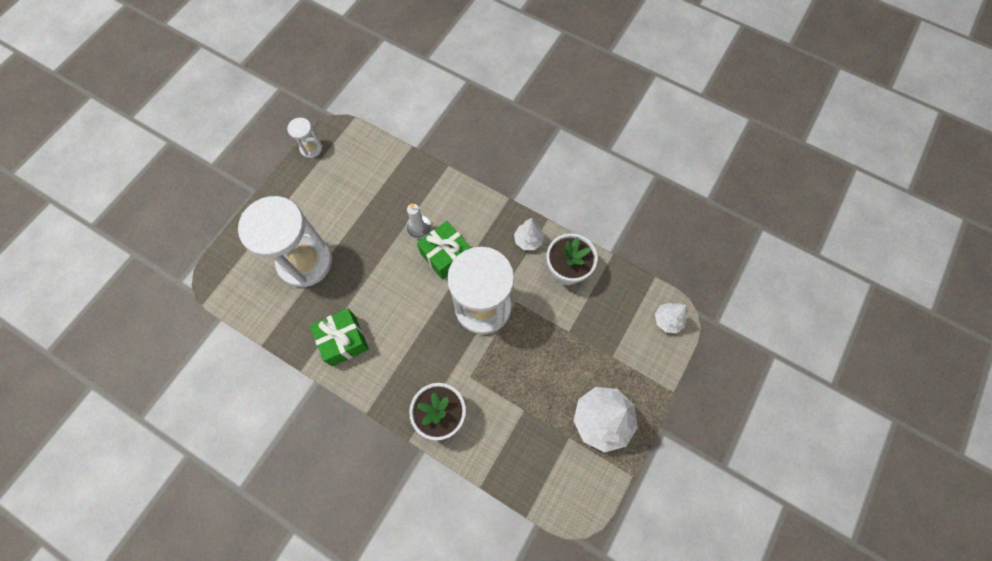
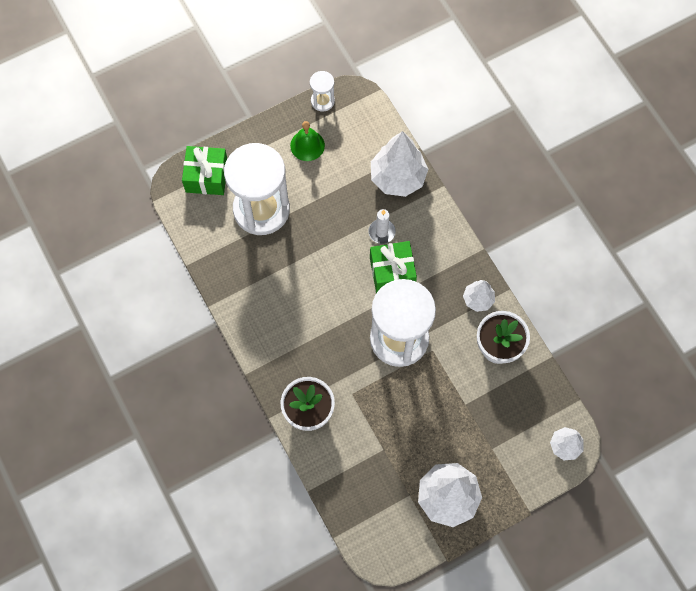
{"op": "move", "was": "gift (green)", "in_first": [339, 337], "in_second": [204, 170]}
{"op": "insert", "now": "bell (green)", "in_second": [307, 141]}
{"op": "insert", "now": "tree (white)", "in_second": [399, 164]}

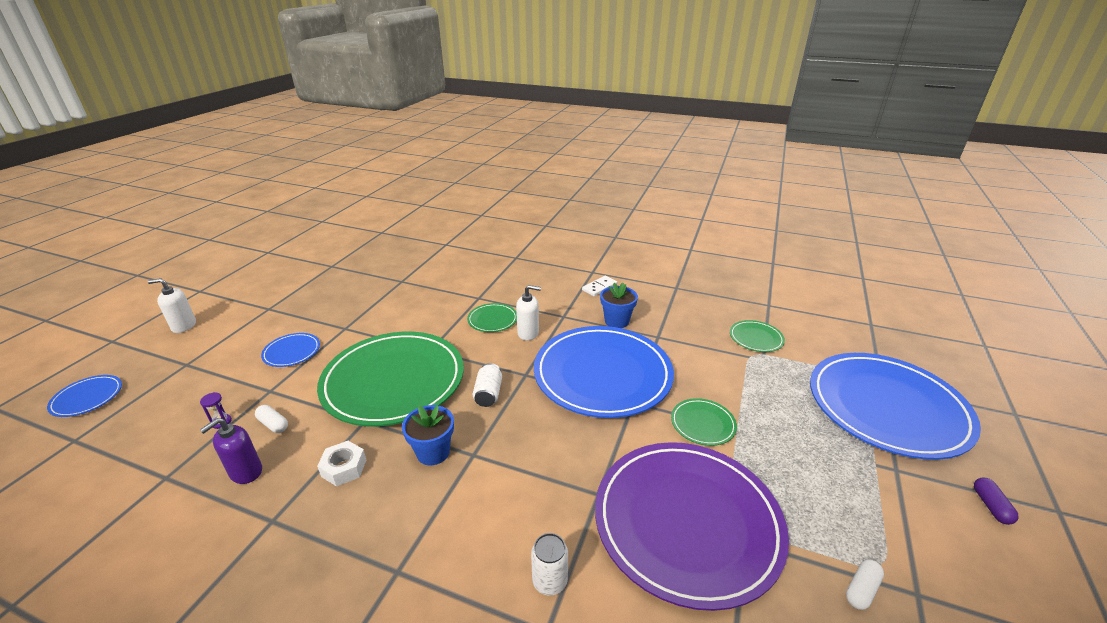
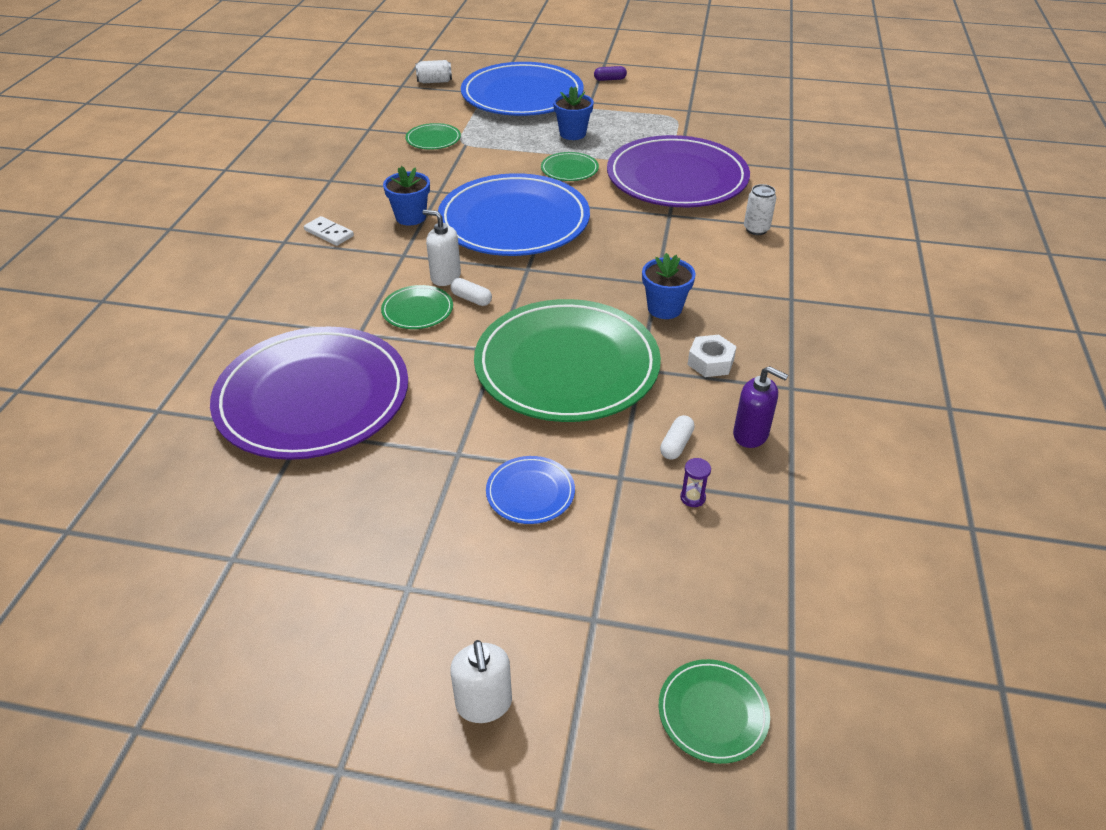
{"op": "recolor", "was": "plate (blue)", "now": "plate (green)", "in_first": [84, 396], "in_second": [714, 711]}
{"op": "move", "was": "can (white)", "in_first": [487, 385], "in_second": [434, 71]}
{"op": "rotate", "was": "soap dispenser (white)", "in_first": [528, 313], "in_second": [441, 248], "clockwise": -60}
{"op": "move", "was": "capsule (white)", "in_first": [865, 584], "in_second": [471, 292]}
{"op": "insert", "now": "plate (purple)", "in_second": [309, 393]}
{"op": "insert", "now": "flower pot (blue)", "in_second": [573, 113]}

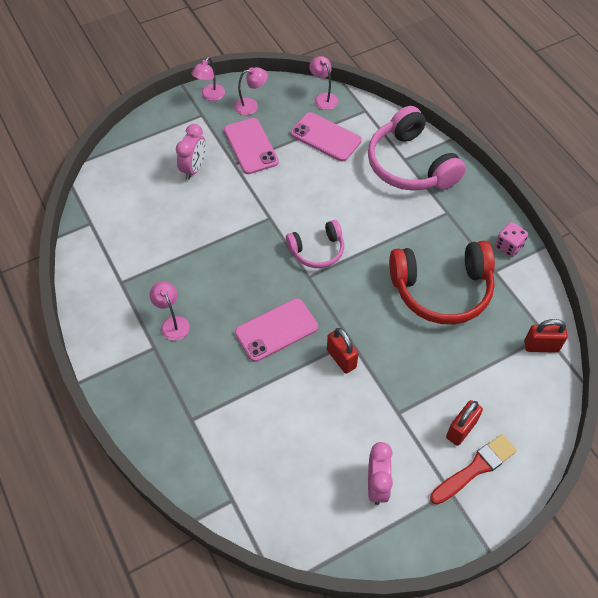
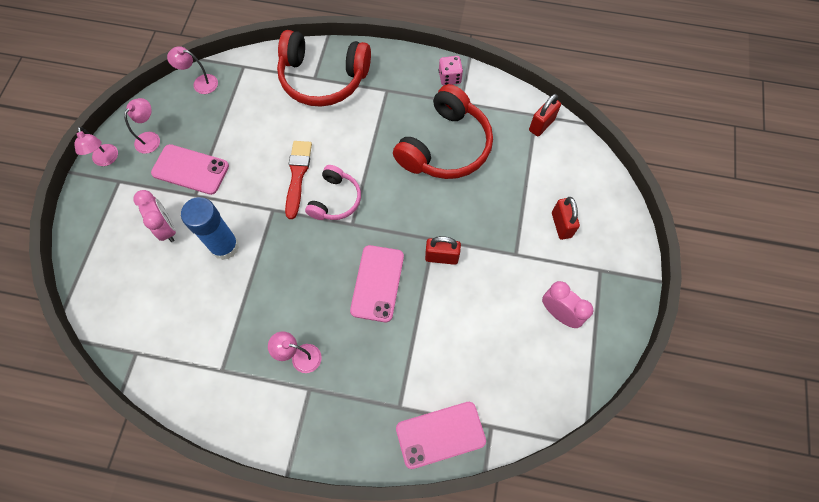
{"op": "move", "was": "phone (pink)", "in_first": [326, 136], "in_second": [441, 435]}
{"op": "recolor", "was": "headphones (pink)", "now": "headphones (red)", "in_first": [417, 148], "in_second": [324, 68]}
{"op": "move", "was": "brush (red)", "in_first": [473, 469], "in_second": [298, 180]}
{"op": "insert", "now": "glue stick (blue)", "in_second": [210, 228]}

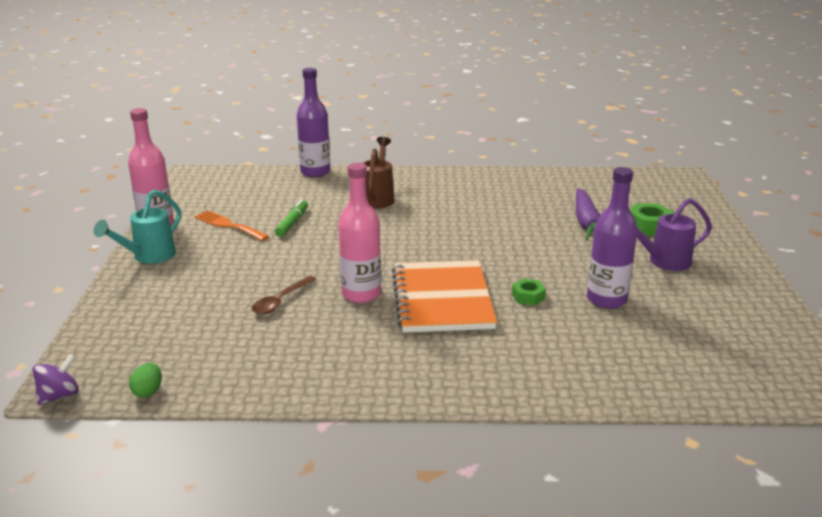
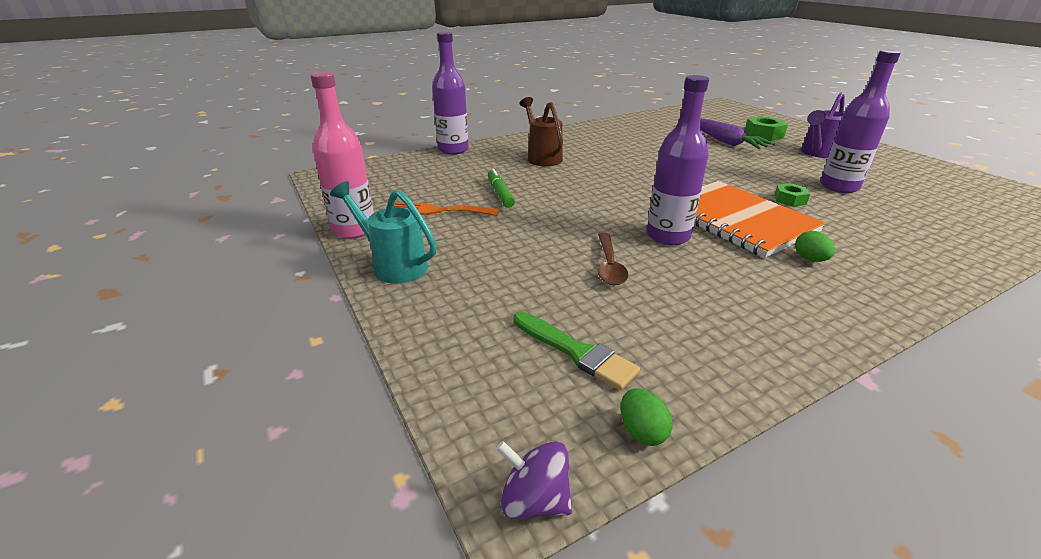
{"op": "rotate", "was": "spinning top (purple)", "in_first": [55, 379], "in_second": [534, 480], "clockwise": -75}
{"op": "rotate", "was": "watering can (turquoise)", "in_first": [137, 226], "in_second": [383, 232], "clockwise": 120}
{"op": "recolor", "was": "bottle (pink)", "now": "bottle (purple)", "in_first": [359, 233], "in_second": [678, 160]}
{"op": "insert", "now": "brush (green)", "in_second": [577, 351]}
{"op": "insert", "now": "egg (green)", "in_second": [815, 246]}

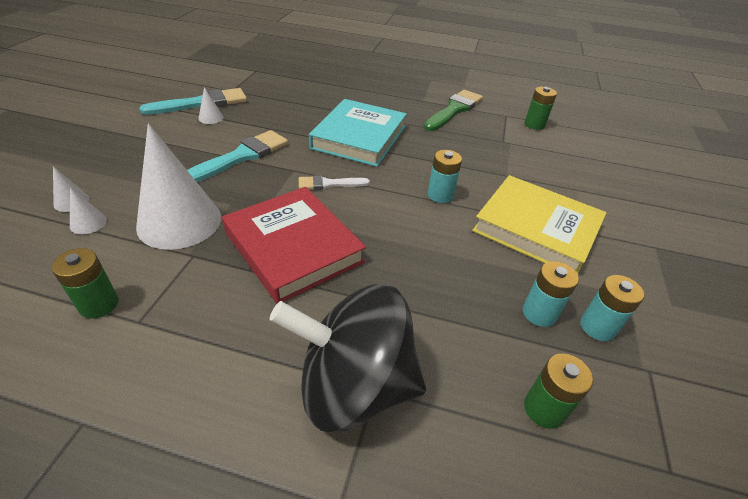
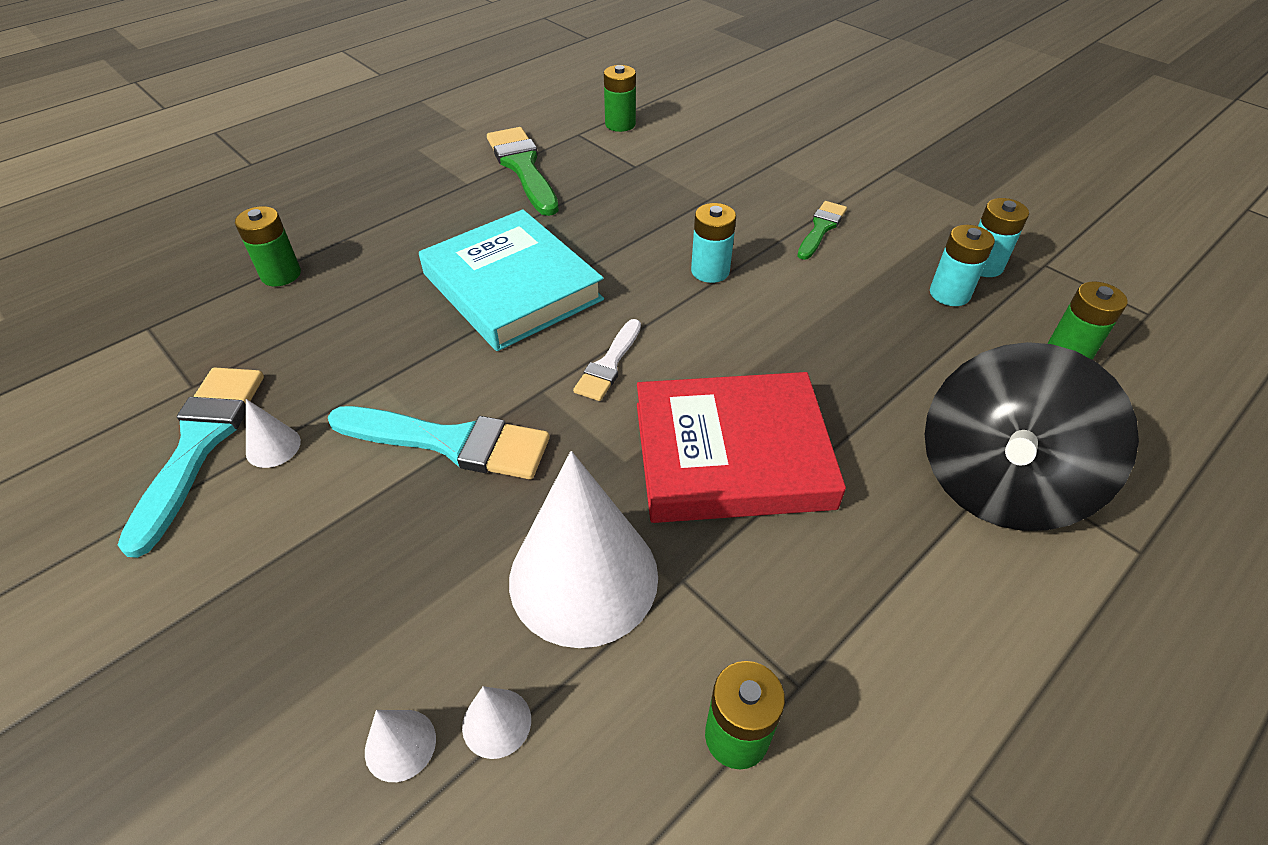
{"op": "rotate", "was": "brush (turquoise)", "in_first": [237, 156], "in_second": [439, 442], "clockwise": 120}
{"op": "replace", "was": "book (yellow)", "now": "brush (green)", "in_first": [539, 224], "in_second": [822, 230]}
{"op": "insert", "now": "battery (green)", "in_second": [268, 246]}

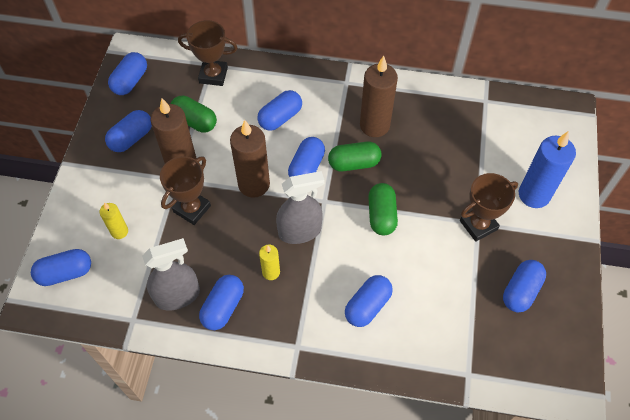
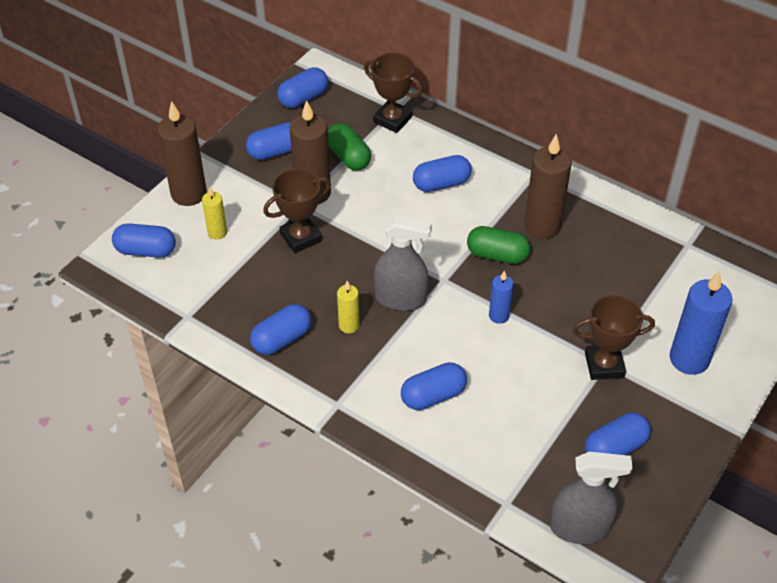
{"op": "move", "was": "spray bottle (grey)", "in_first": [171, 274], "in_second": [591, 498]}
{"op": "move", "was": "candle (brown)", "in_first": [250, 159], "in_second": [182, 153]}
{"op": "delete", "was": "capsule (blue)", "in_first": [306, 157]}
{"op": "replace", "was": "capsule (green)", "now": "candle (blue)", "in_first": [383, 209], "in_second": [501, 297]}

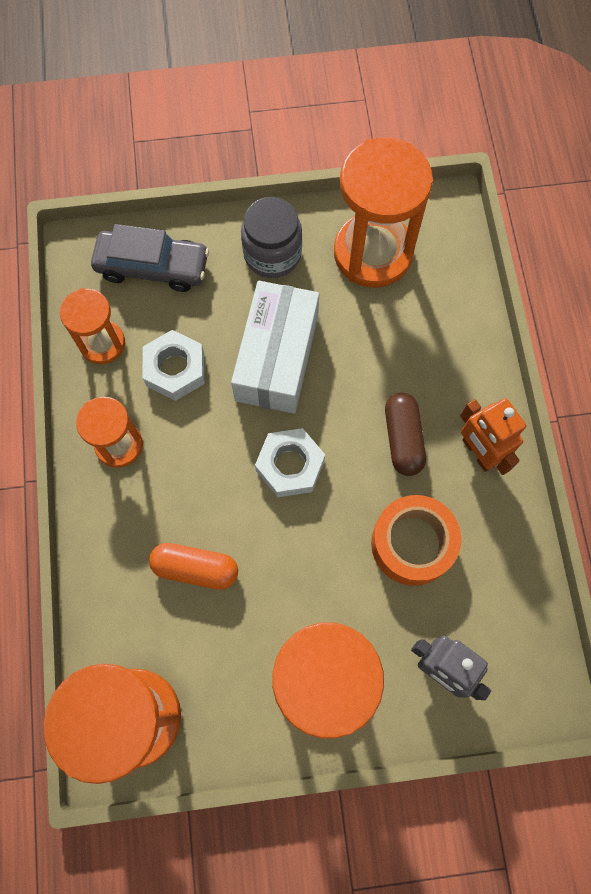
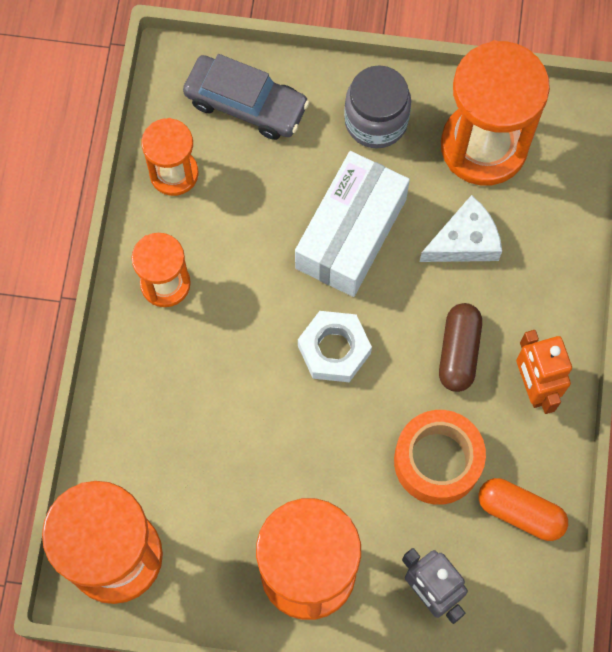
{"op": "delete", "was": "nut (white)", "in_first": [174, 365]}
{"op": "move", "was": "capsule (orange)", "in_first": [193, 566], "in_second": [523, 509]}
{"op": "insert", "now": "cheese (white)", "in_second": [461, 228]}

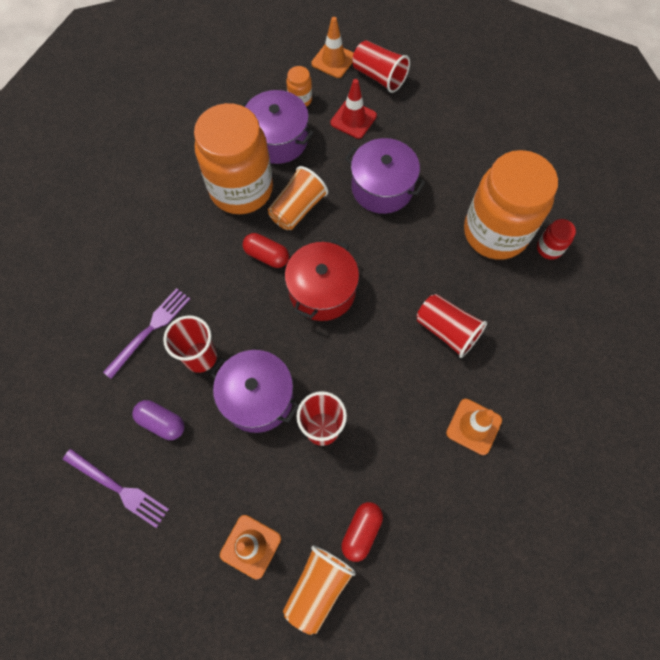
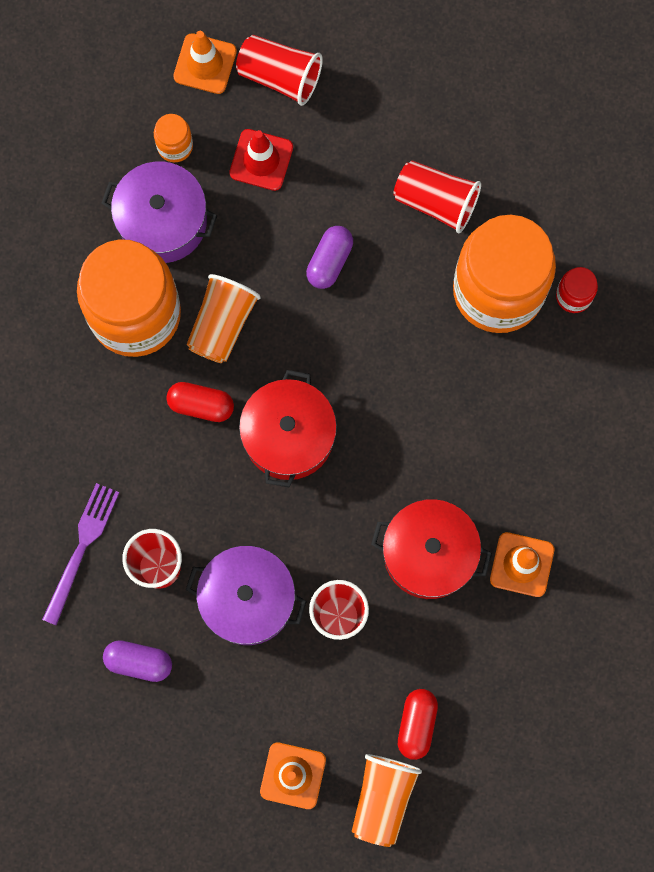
{"op": "delete", "was": "fork (purple)", "in_first": [116, 488]}
{"op": "replace", "was": "pot (purple)", "now": "capsule (purple)", "in_first": [385, 176], "in_second": [329, 257]}
{"op": "move", "was": "cup (red)", "in_first": [451, 326], "in_second": [437, 196]}
{"op": "insert", "now": "pot (red)", "in_second": [431, 549]}

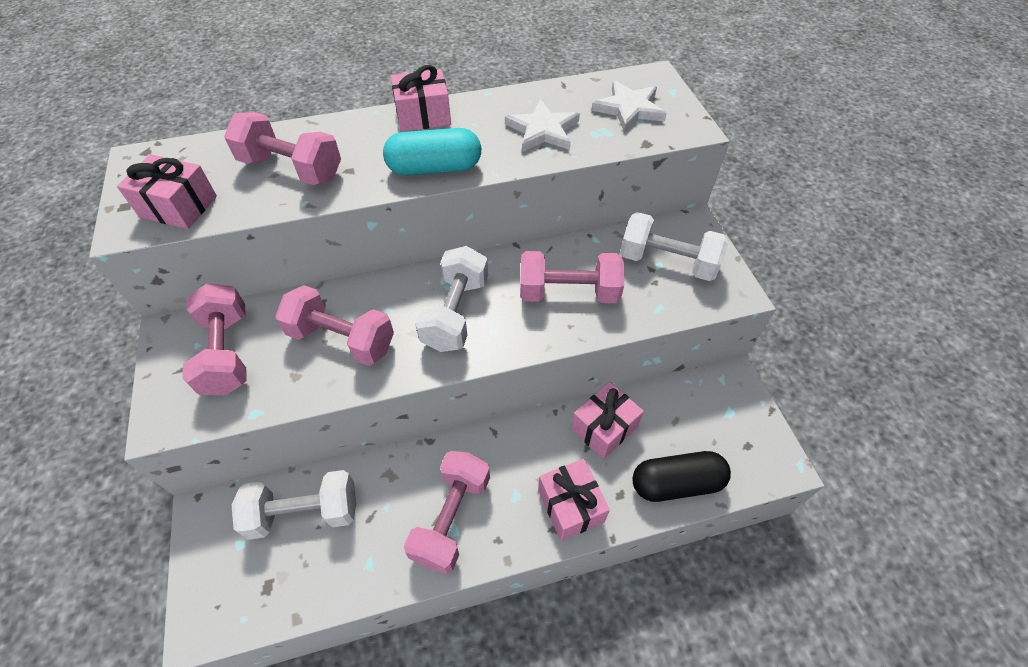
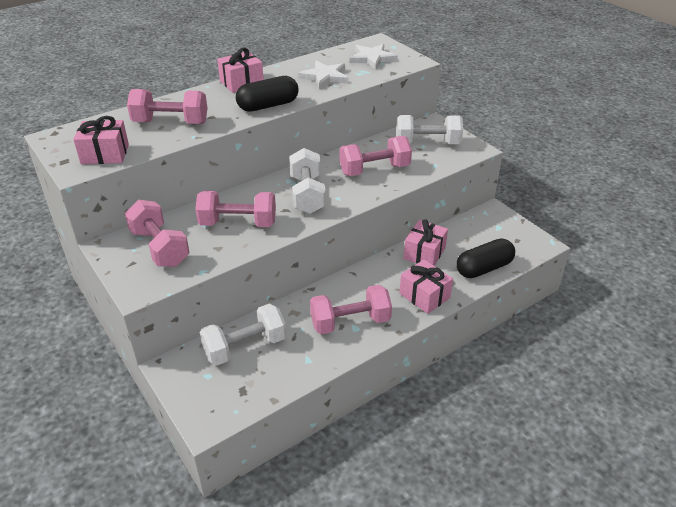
{"op": "recolor", "was": "capsule (turquoise)", "now": "capsule (black)", "in_first": [432, 151], "in_second": [267, 94]}
{"op": "rotate", "was": "dumbbell (pink)", "in_first": [447, 512], "in_second": [351, 309], "clockwise": 75}

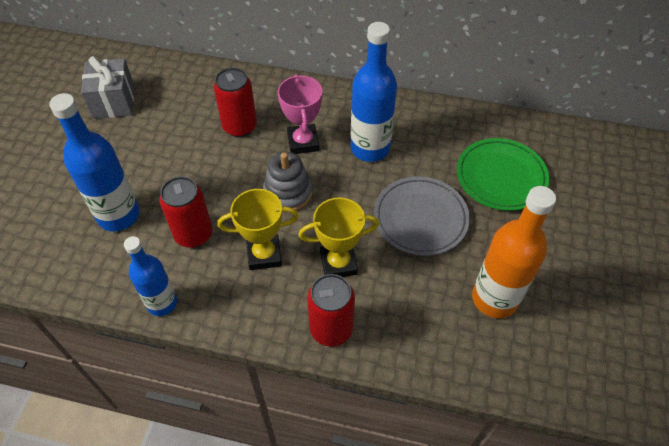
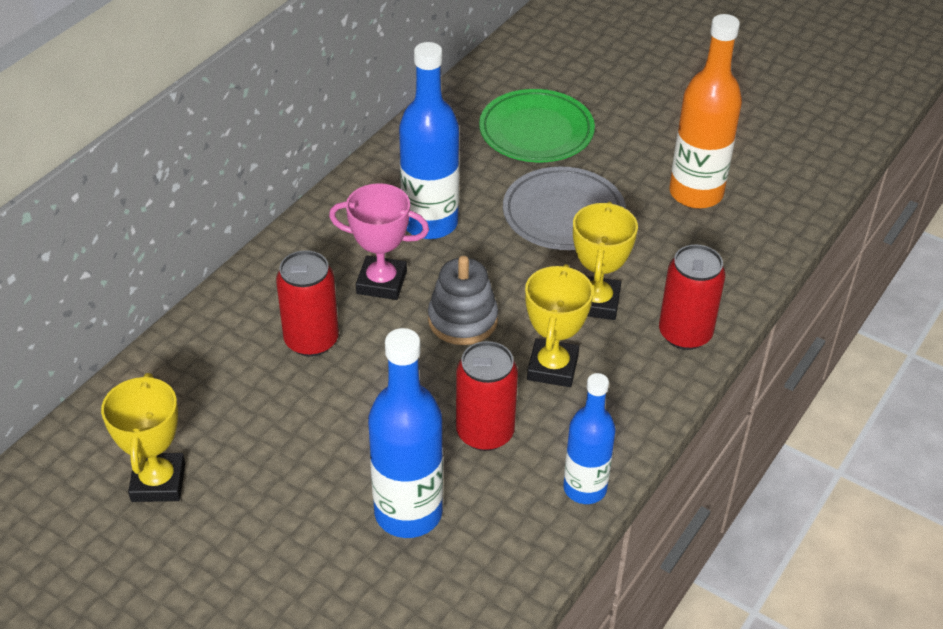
{"op": "replace", "was": "gift (grey)", "now": "trophy (yellow)", "in_first": [108, 87], "in_second": [143, 437]}

